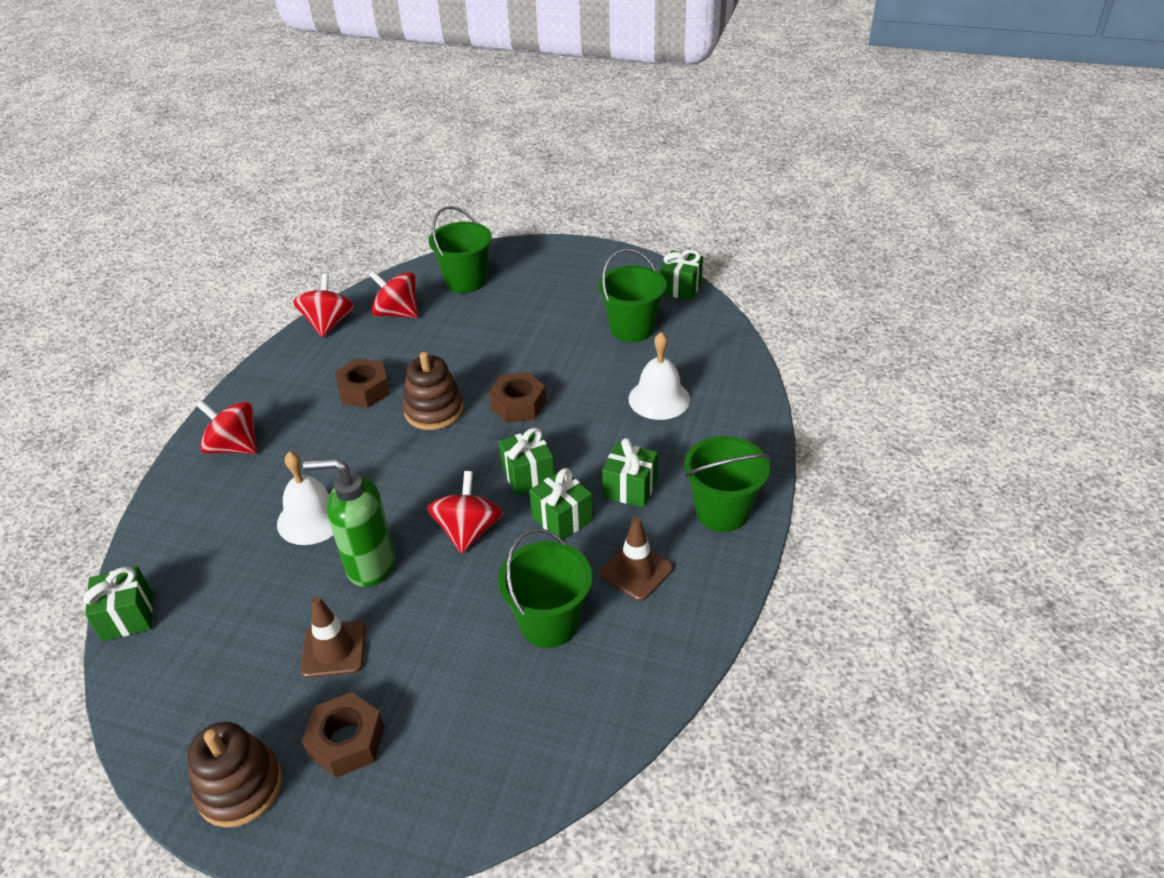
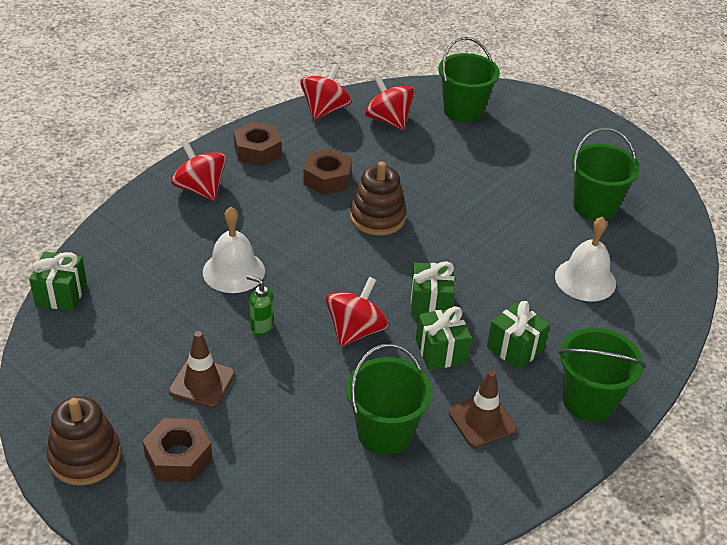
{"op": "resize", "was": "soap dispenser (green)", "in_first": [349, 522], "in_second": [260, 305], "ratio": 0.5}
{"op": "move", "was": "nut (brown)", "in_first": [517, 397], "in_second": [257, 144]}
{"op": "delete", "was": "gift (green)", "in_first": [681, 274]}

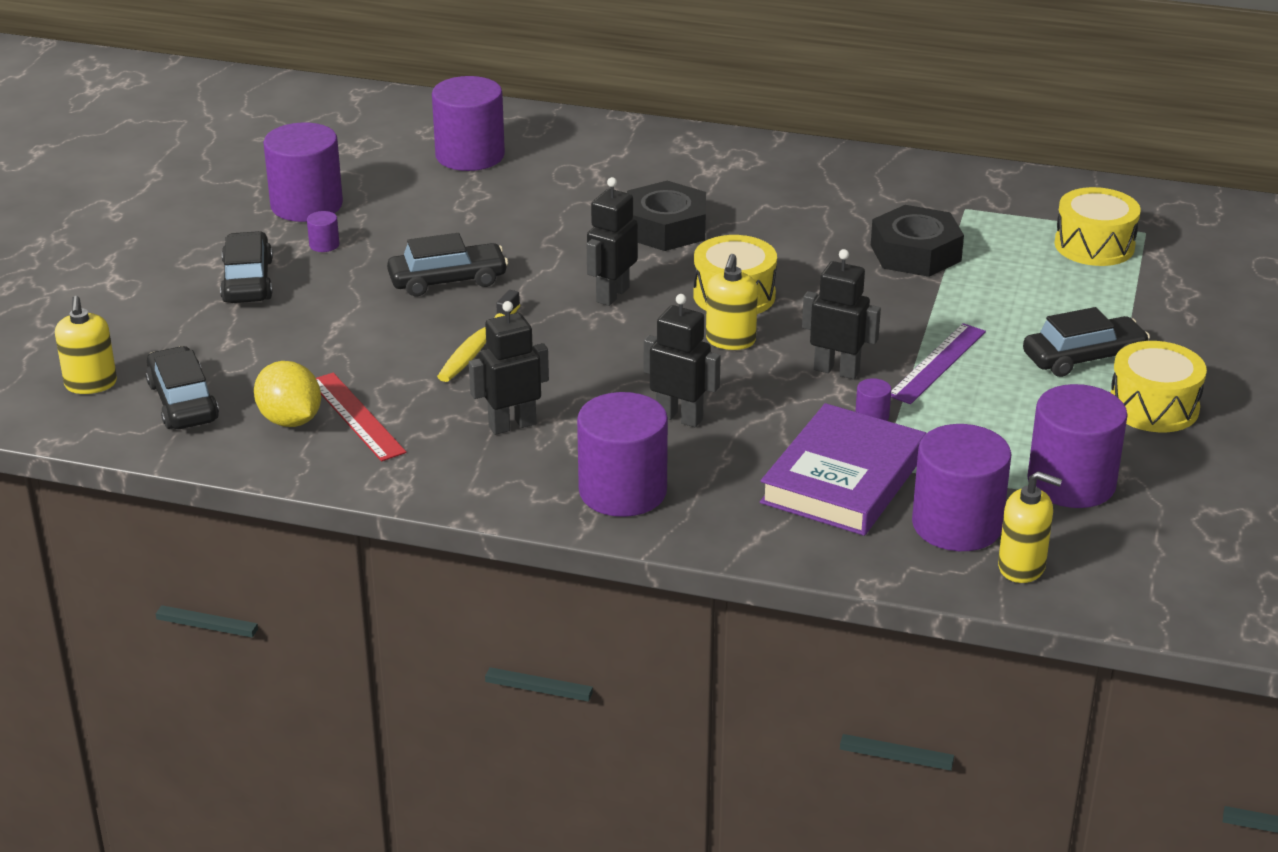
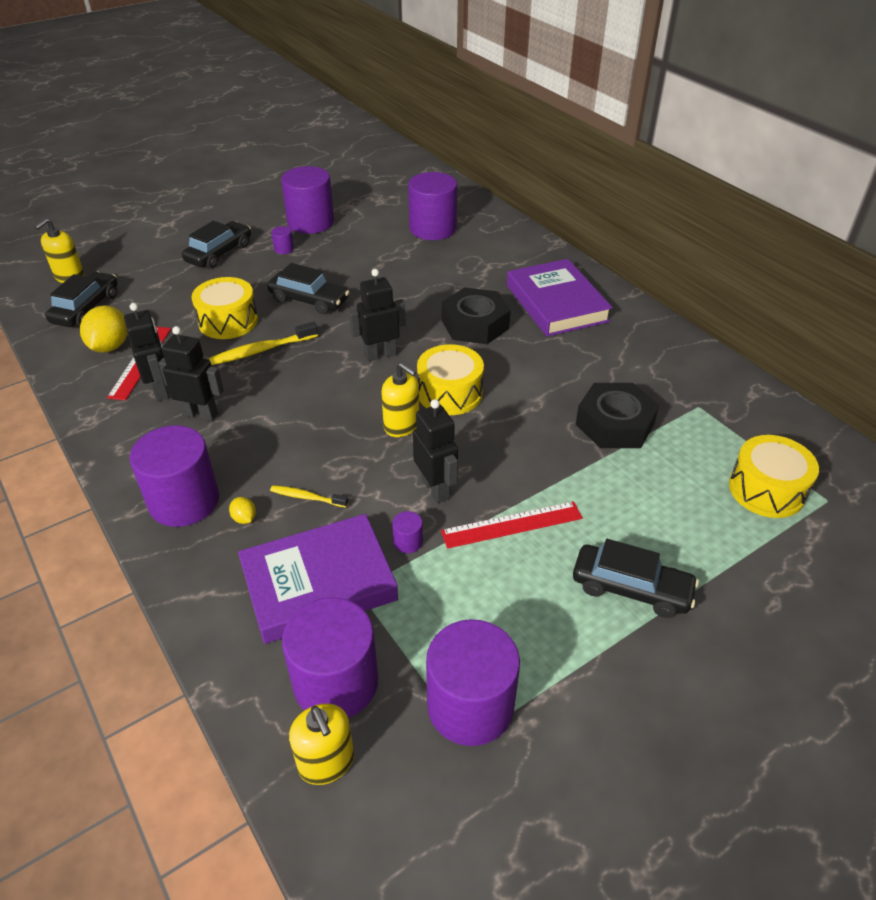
{"op": "move", "was": "robot (black)", "in_first": [682, 360], "in_second": [146, 352]}
{"op": "rotate", "was": "soap dispenser (yellow)", "in_first": [732, 302], "in_second": [400, 400], "clockwise": -105}
{"op": "recolor", "was": "ruler (purple)", "now": "ruler (red)", "in_first": [938, 363], "in_second": [512, 525]}
{"op": "move", "was": "drum (yellow)", "in_first": [1158, 386], "in_second": [225, 308]}
{"op": "insert", "now": "lemon (yellow)", "in_second": [242, 510]}
{"op": "insert", "now": "toothbrush (yellow)", "in_second": [309, 496]}
{"op": "insert", "now": "book (purple)", "in_second": [560, 297]}

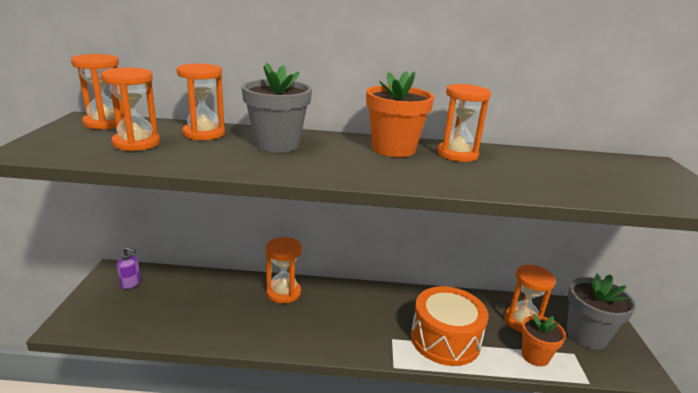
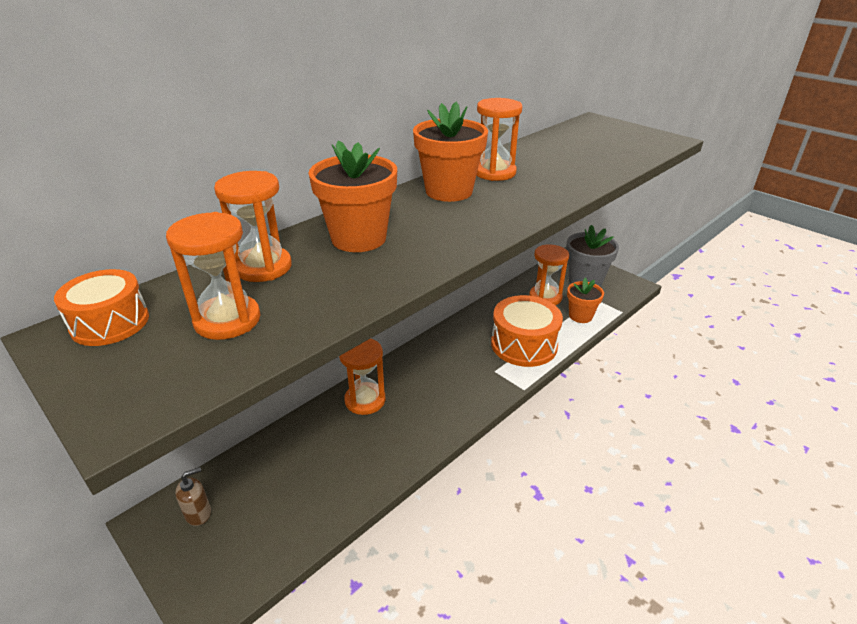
{"op": "replace", "was": "hourglass (orange)", "now": "drum (orange)", "in_first": [97, 92], "in_second": [101, 307]}
{"op": "recolor", "was": "soap dispenser (purple)", "now": "soap dispenser (brown)", "in_first": [129, 268], "in_second": [193, 496]}
{"op": "recolor", "was": "flower pot (grey)", "now": "flower pot (orange)", "in_first": [277, 108], "in_second": [353, 196]}

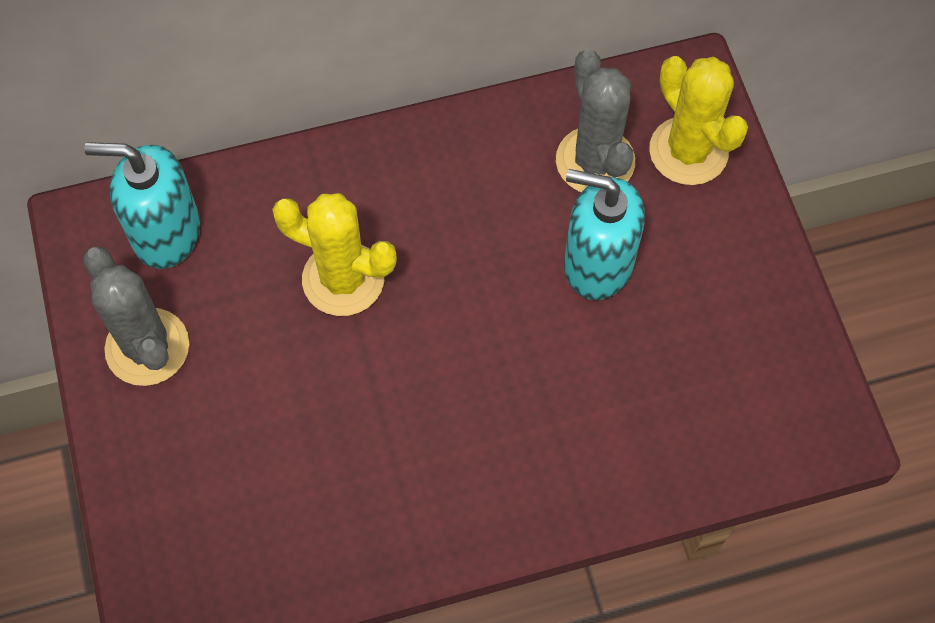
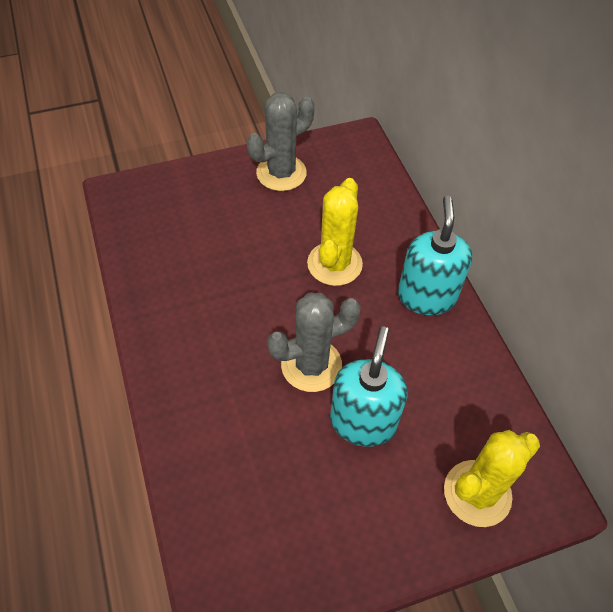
{"op": "move", "was": "soap dispenser (turquoise)", "in_first": [142, 205], "in_second": [435, 255]}
{"op": "move", "was": "cactus (grey)", "in_first": [595, 120], "in_second": [314, 342]}

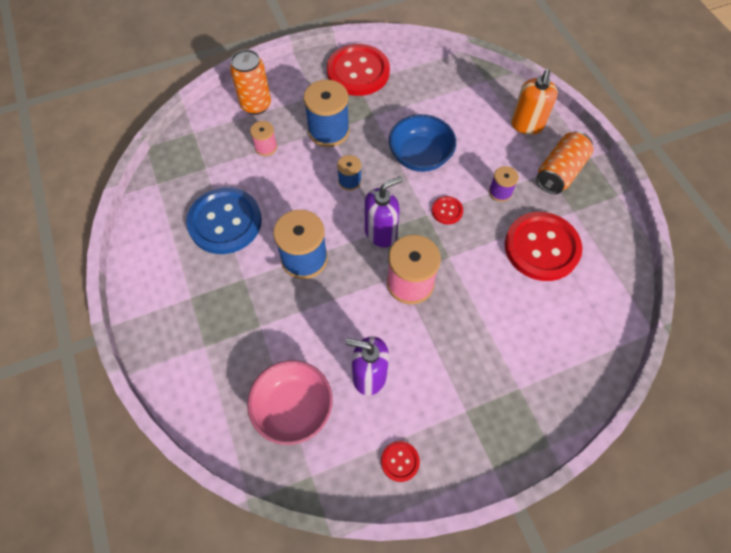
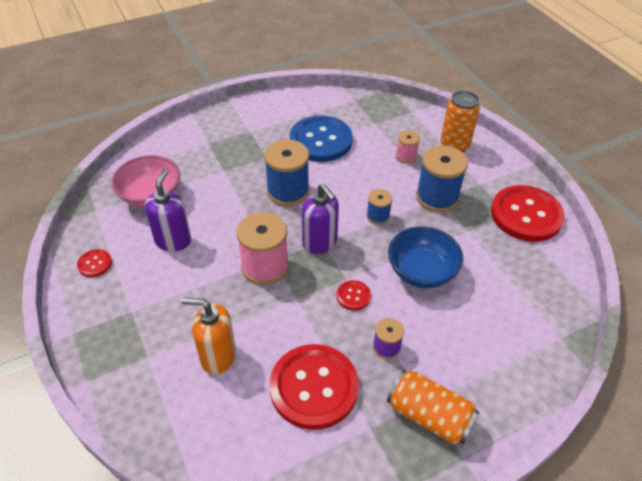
{"op": "move", "was": "soap dispenser (orange)", "in_first": [534, 102], "in_second": [209, 336]}

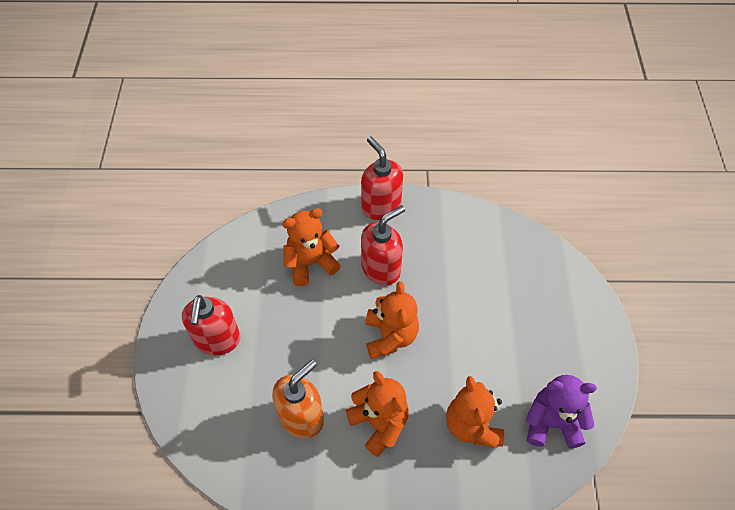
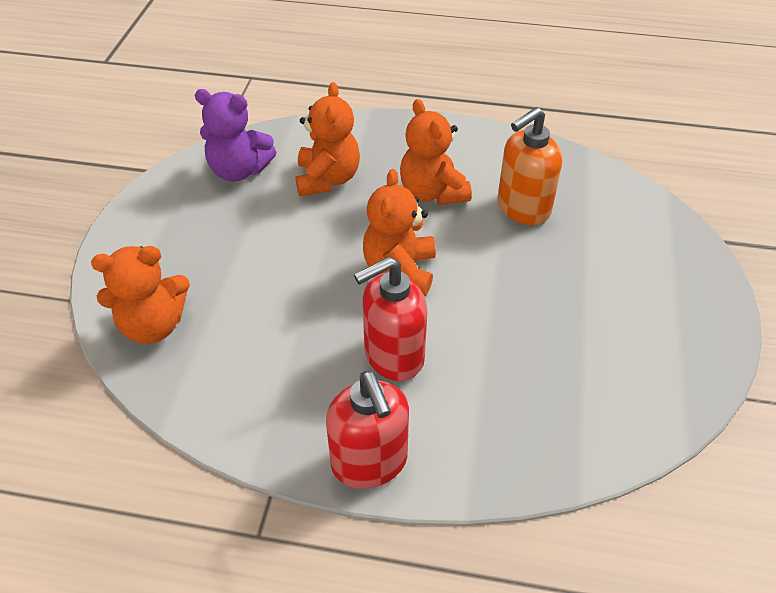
{"op": "delete", "was": "soap dispenser (red)", "in_first": [211, 325]}
{"op": "move", "was": "teddy bear (orange)", "in_first": [311, 247], "in_second": [140, 295]}

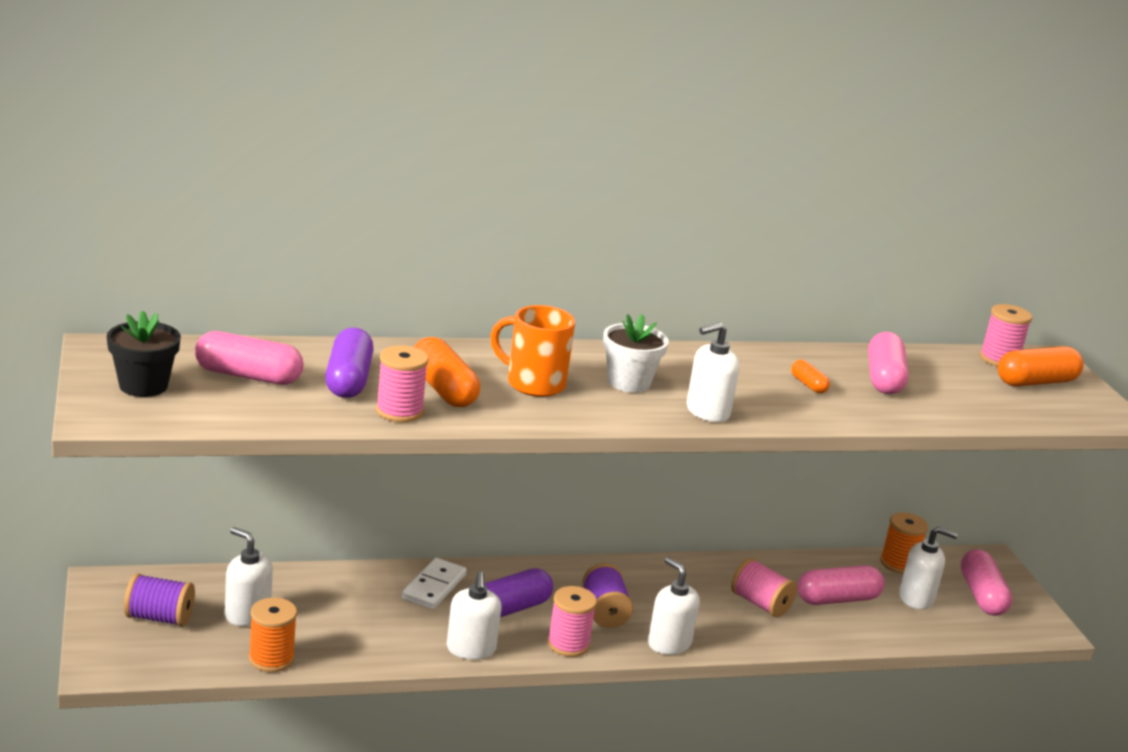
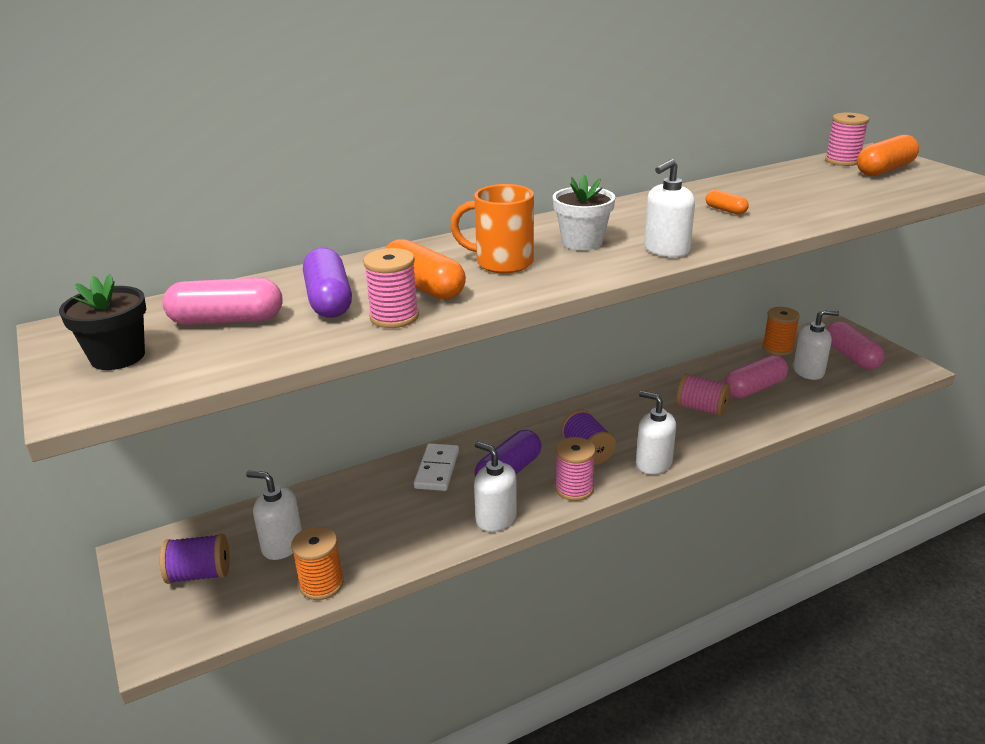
{"op": "rotate", "was": "soap dispenser (white)", "in_first": [474, 615], "in_second": [495, 486], "clockwise": 150}
{"op": "delete", "was": "capsule (pink)", "in_first": [888, 363]}

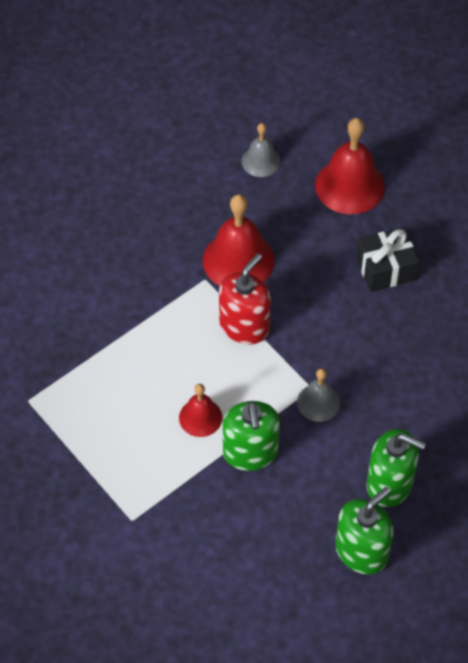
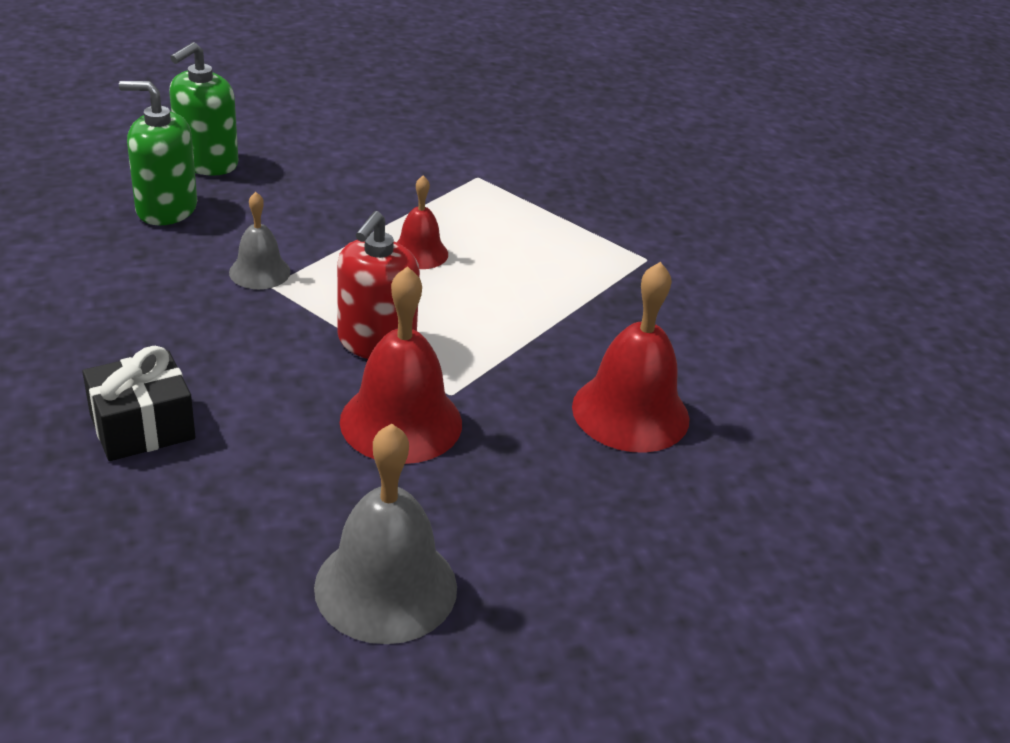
{"op": "delete", "was": "soap dispenser (green)", "in_first": [251, 436]}
{"op": "resize", "was": "bell (grey)", "in_first": [261, 150], "in_second": [385, 534], "ratio": 1.76}
{"op": "move", "was": "bell (red)", "in_first": [350, 166], "in_second": [631, 357]}

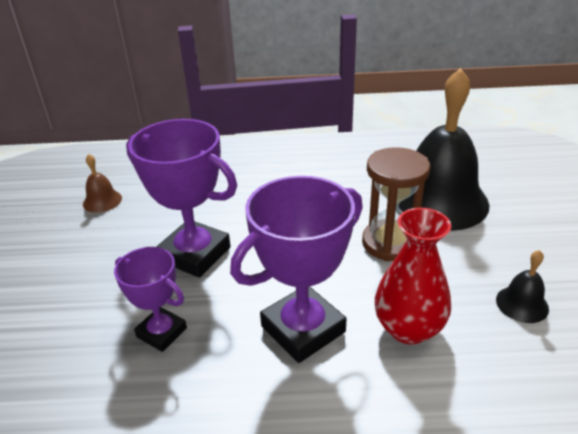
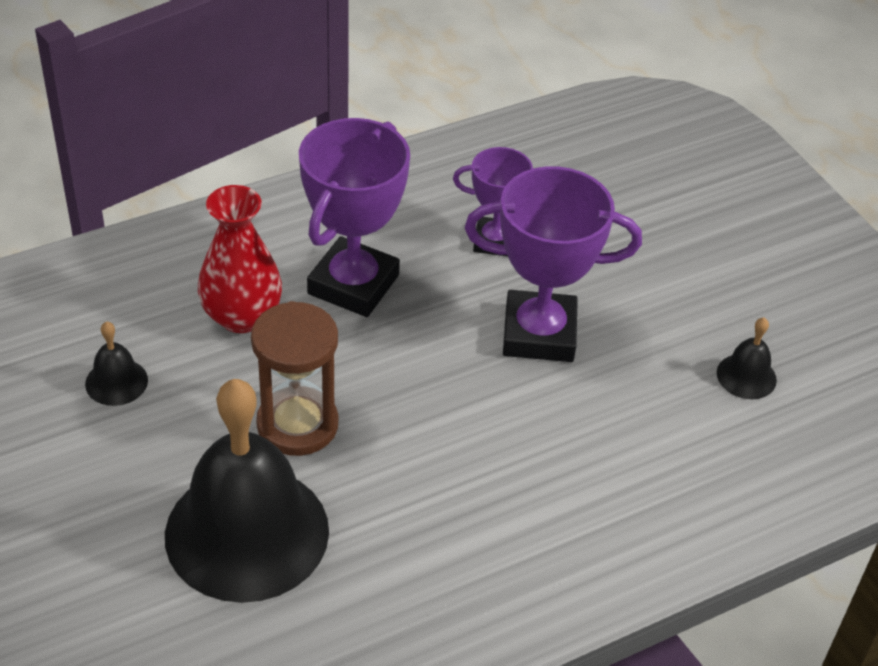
{"op": "recolor", "was": "bell (brown)", "now": "bell (black)", "in_first": [102, 183], "in_second": [747, 358]}

